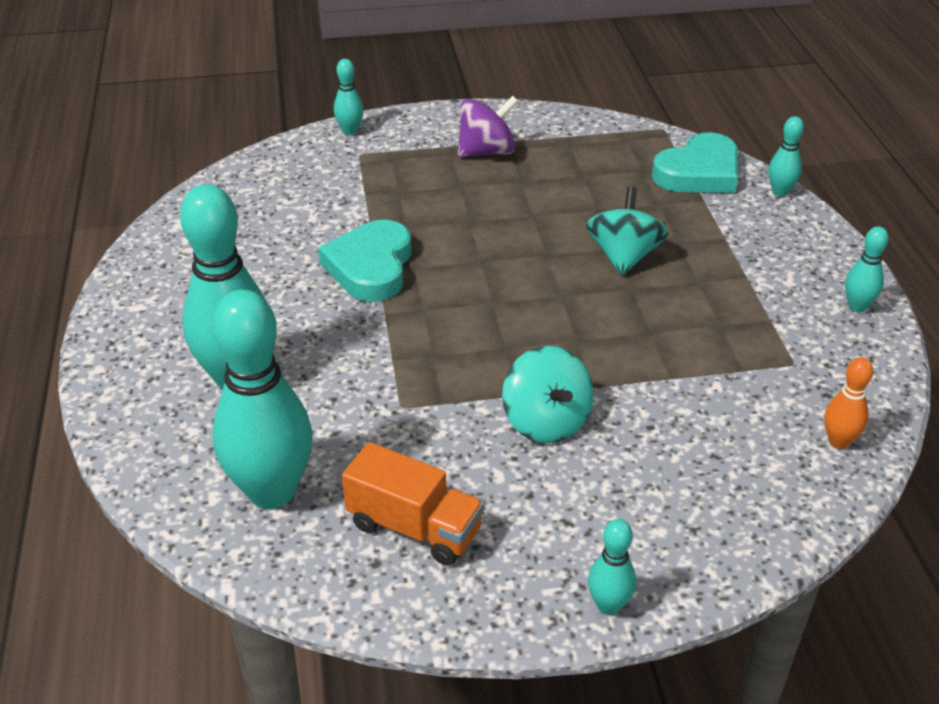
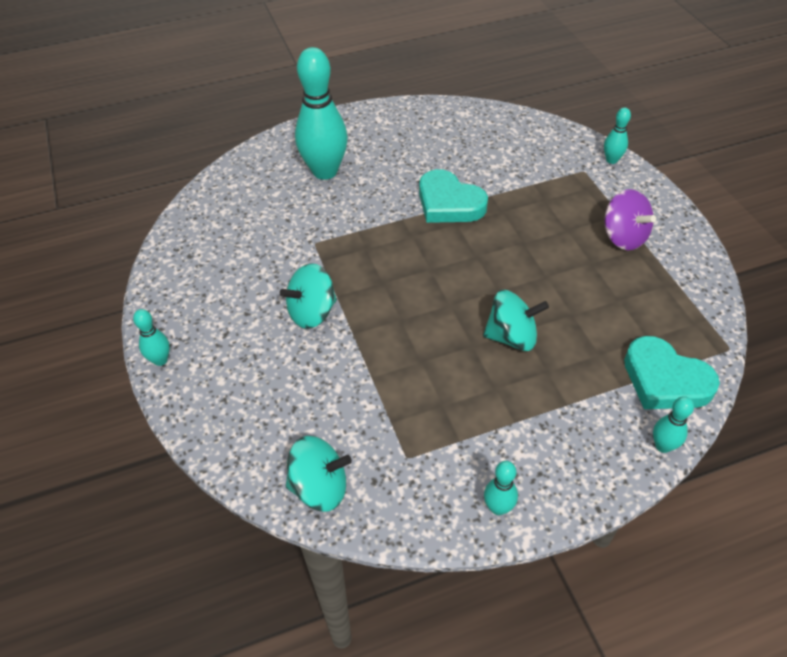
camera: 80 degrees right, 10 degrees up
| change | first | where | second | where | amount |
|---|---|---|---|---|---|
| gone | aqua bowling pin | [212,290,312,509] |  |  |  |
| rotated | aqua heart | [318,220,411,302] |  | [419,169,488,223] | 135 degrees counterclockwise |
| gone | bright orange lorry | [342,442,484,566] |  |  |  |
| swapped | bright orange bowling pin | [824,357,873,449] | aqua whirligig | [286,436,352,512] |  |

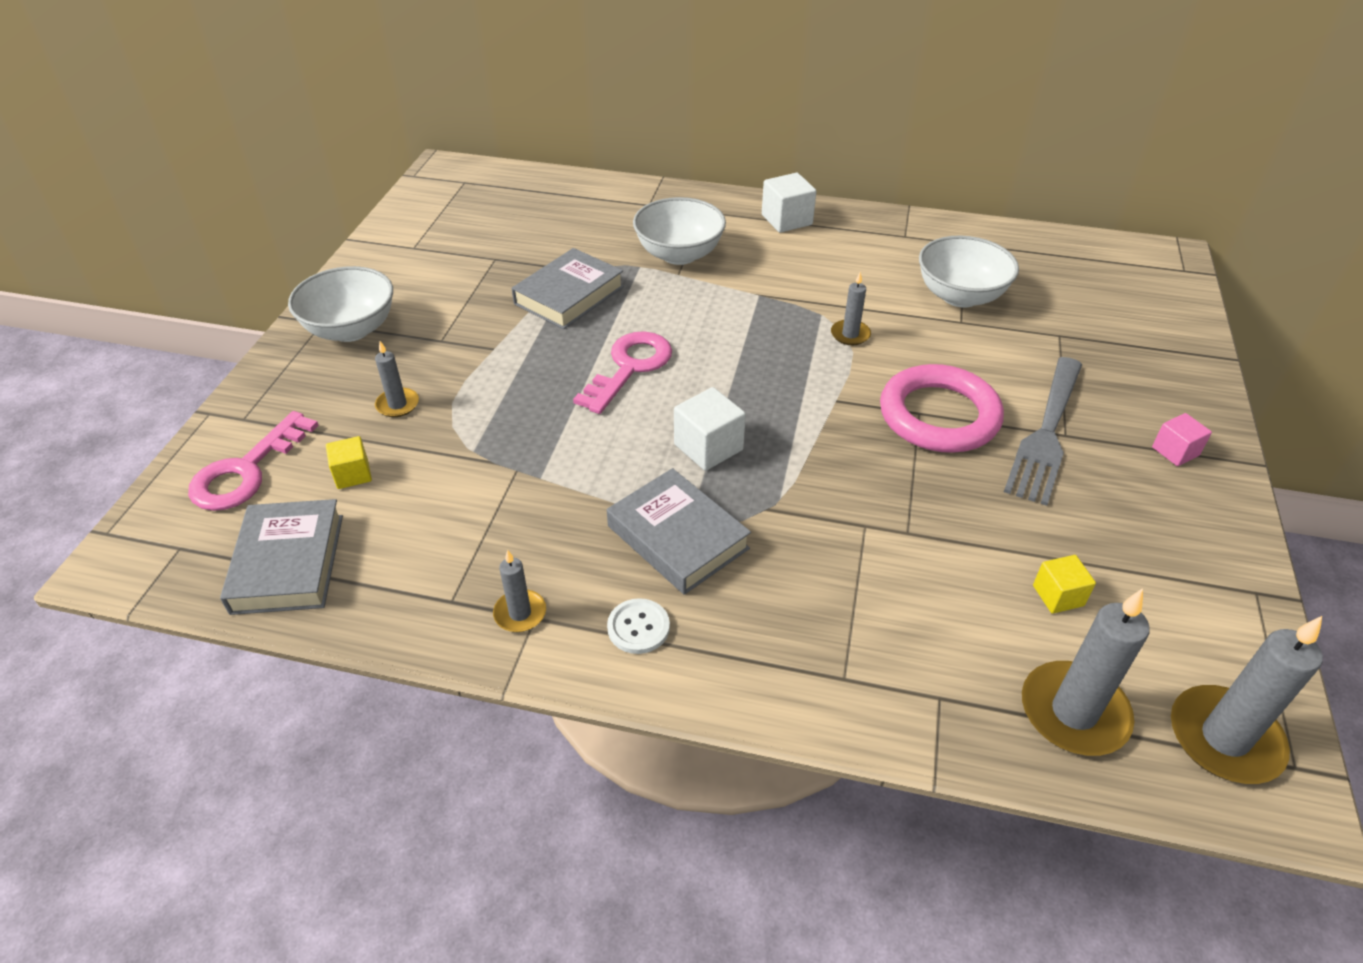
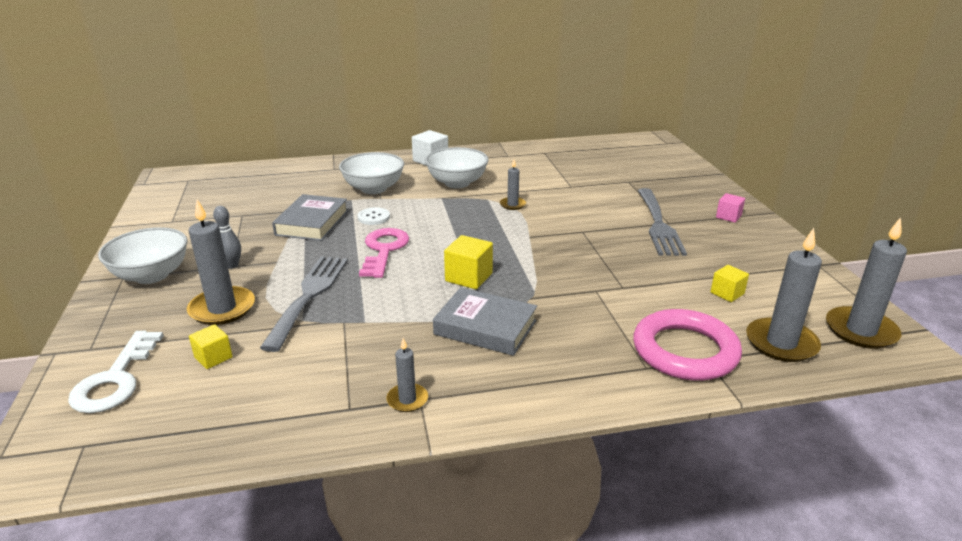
camera: 25 degrees left, 15 degrees down
| change | first | where | second | where | amount |
|---|---|---|---|---|---|
| repainted | rosy latchkey | [188,411,319,511] | white latchkey | [68,331,164,413] |  |
| gone | grey book | [220,499,343,615] |  |  |  |
| scaled | grey wax candle | [375,341,419,417] |  | [187,200,255,325] | x1.87 |
| shifted | white shirt button | [607,598,670,654] |  | [358,207,390,225] |  |
| repainted | white block | [674,387,746,471] | golden block | [444,235,493,289] |  |
| shifted | rosy hoop | [880,364,1004,453] |  | [633,309,742,381] |  |
| shifted | white bowl | [919,236,1019,308] |  | [425,147,489,188] |  |
| new |  |  | grey bowling pin | [213,206,241,269] |  |
| new |  |  | grey dinner fork | [260,256,348,352] |  |

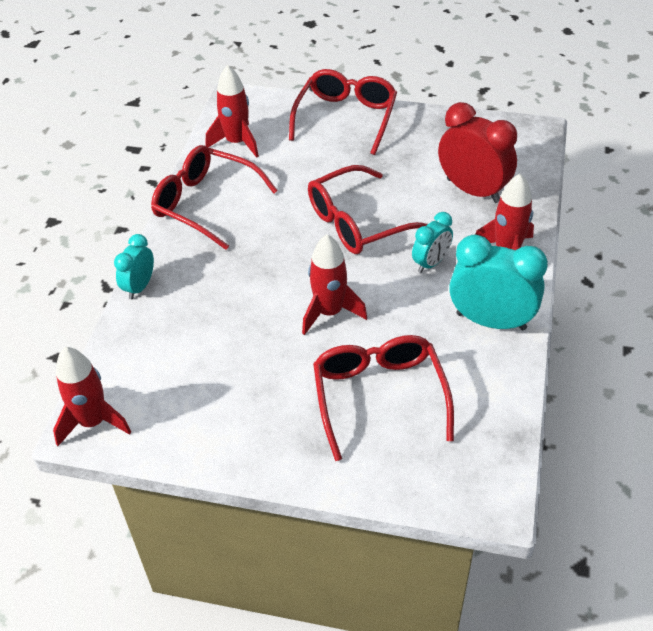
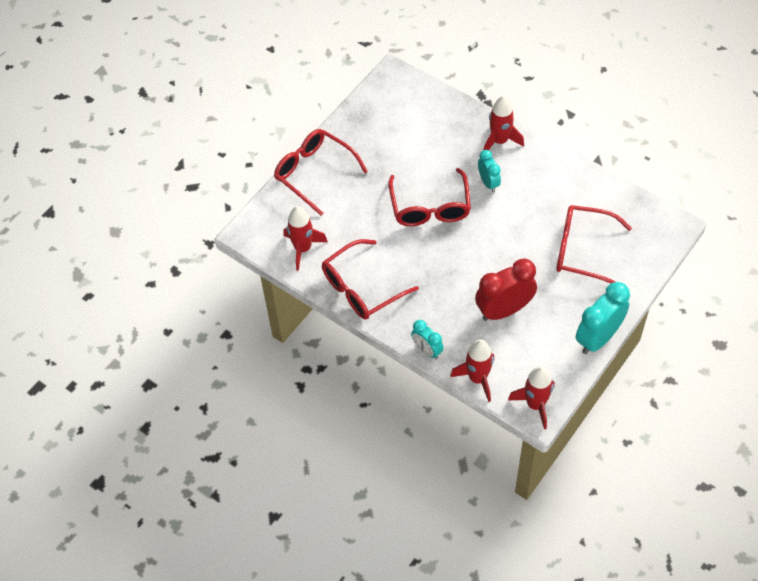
camera: 65 degrees left, 10 degrees up
| change | first | where | second | where | amount |
|---|---|---|---|---|---|
| shifted | scarlet toy rocket | [302,234,367,335] |  | [450,339,494,402] |  |
| shifted | scarlet bedside clock | [438,102,517,203] |  | [475,258,537,321] |  |
| shifted | aqua bedside clock | [449,234,548,330] |  | [576,282,630,354] |  |

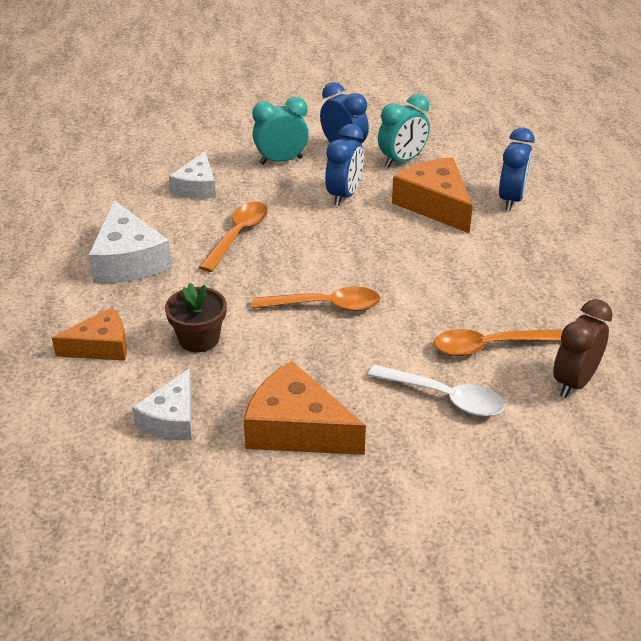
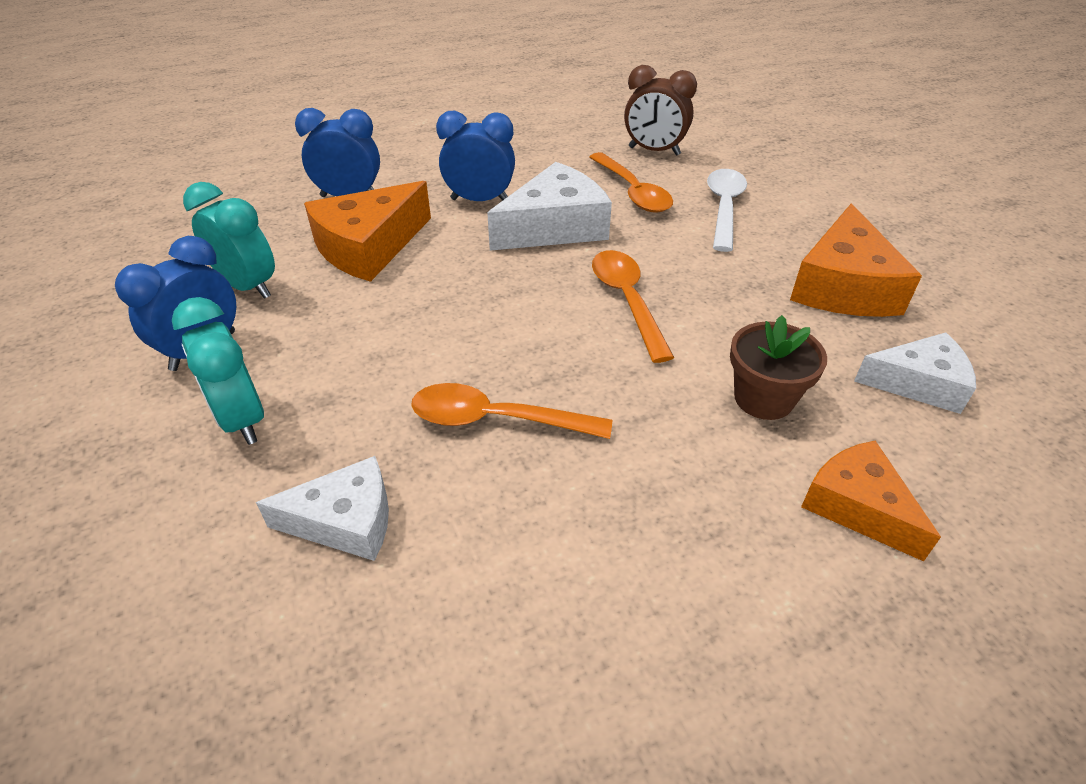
camera: 105 degrees left, 5 degrees up
| change | first | where | second | where | amount |
|---|---|---|---|---|---|
| shifted | white cheese wedge | [88,200,172,283] |  | [487,162,612,251] |  |
| shifted | royal blue bedside clock | [325,124,364,206] |  | [436,111,515,201] |  |

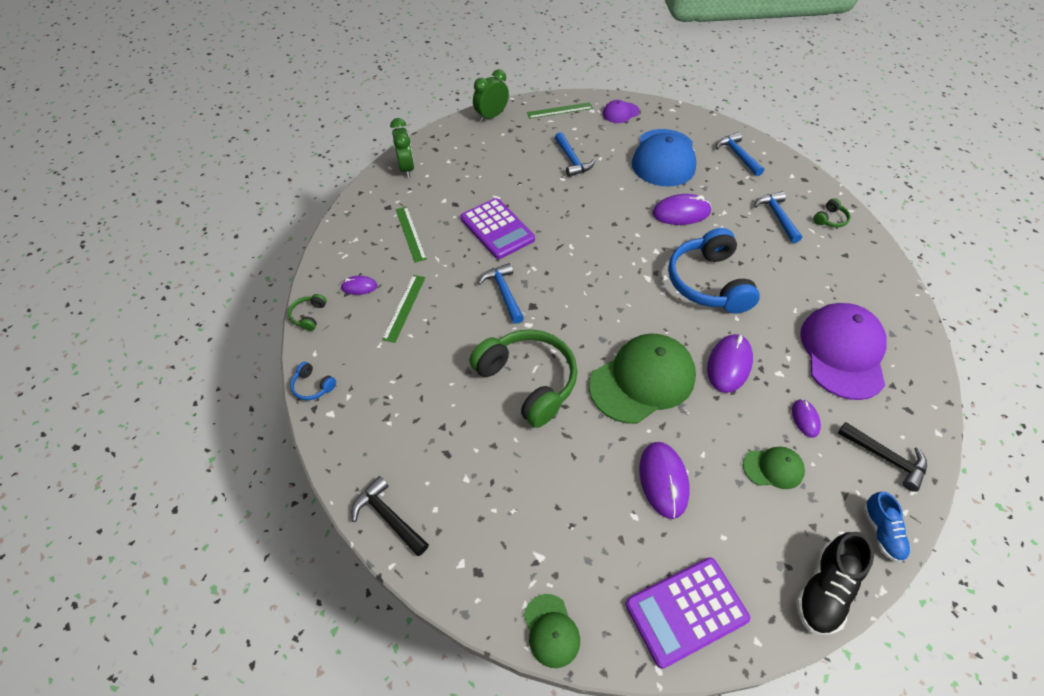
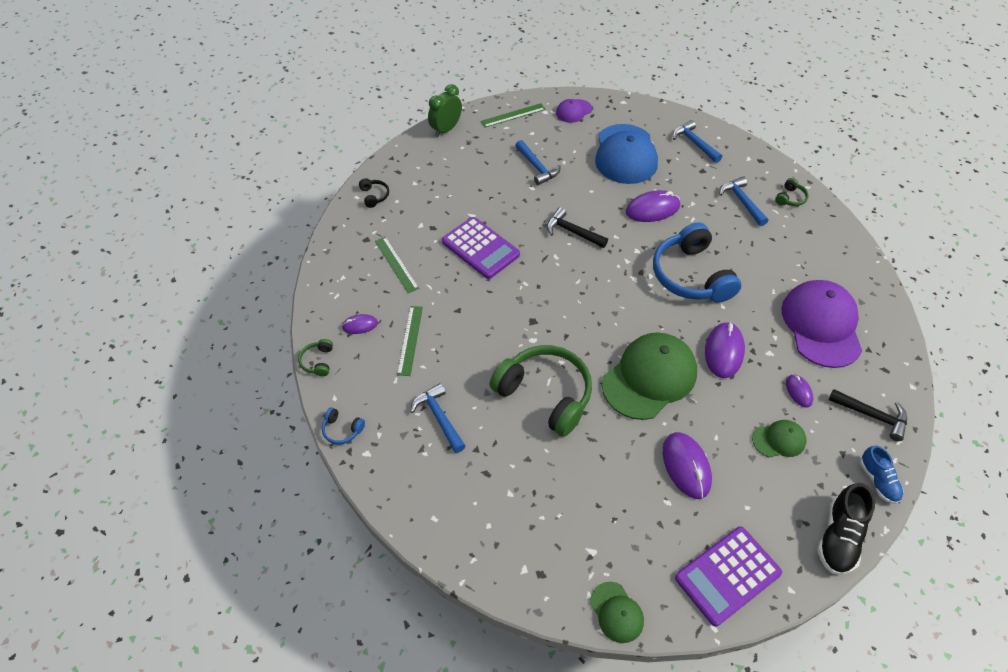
camera: 10 degrees left, 0 degrees up
| change | first | where | second | where | amount |
|---|---|---|---|---|---|
| shifted | ebony claw hammer | [352,476,429,556] |  | [547,207,608,248] |  |
| swapped | emerald bedside clock | [390,118,414,178] | ebony over-ear headphones | [359,178,389,208] |  |
| shifted | royal blue claw hammer | [478,263,524,324] |  | [410,383,466,453] |  |

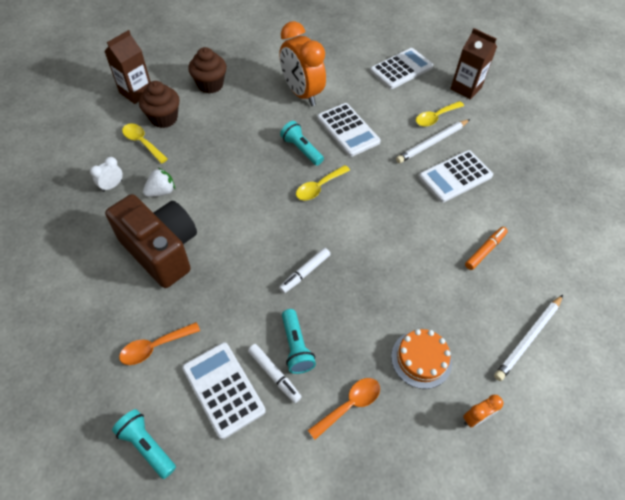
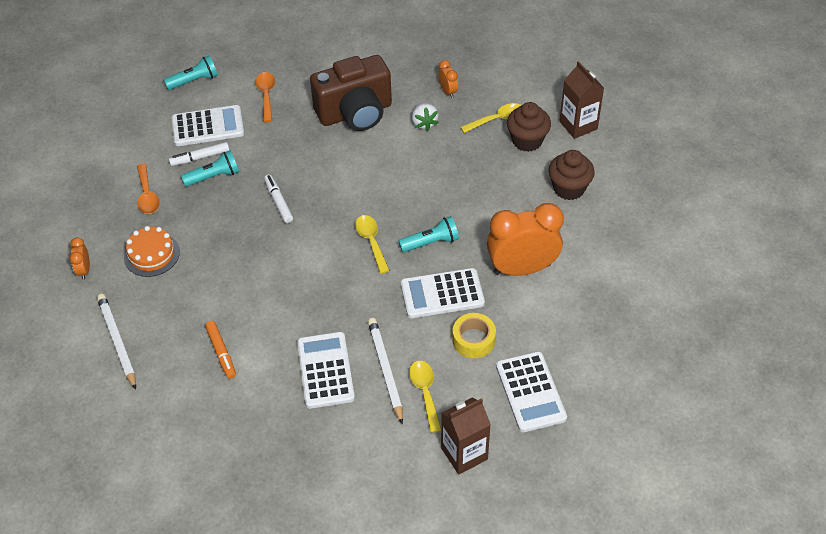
camera: 115 degrees right, 5 degrees down
| change | first | where | second | where | amount |
|---|---|---|---|---|---|
| repainted | white bedside clock | [90,157,123,192] | bright orange bedside clock | [438,60,458,98] |  |
| rotated | aqua torch | [282,309,316,374] |  | [181,150,239,187] | 150 degrees clockwise |
| new |  |  | golden roll of tape | [452,313,496,358] |  |

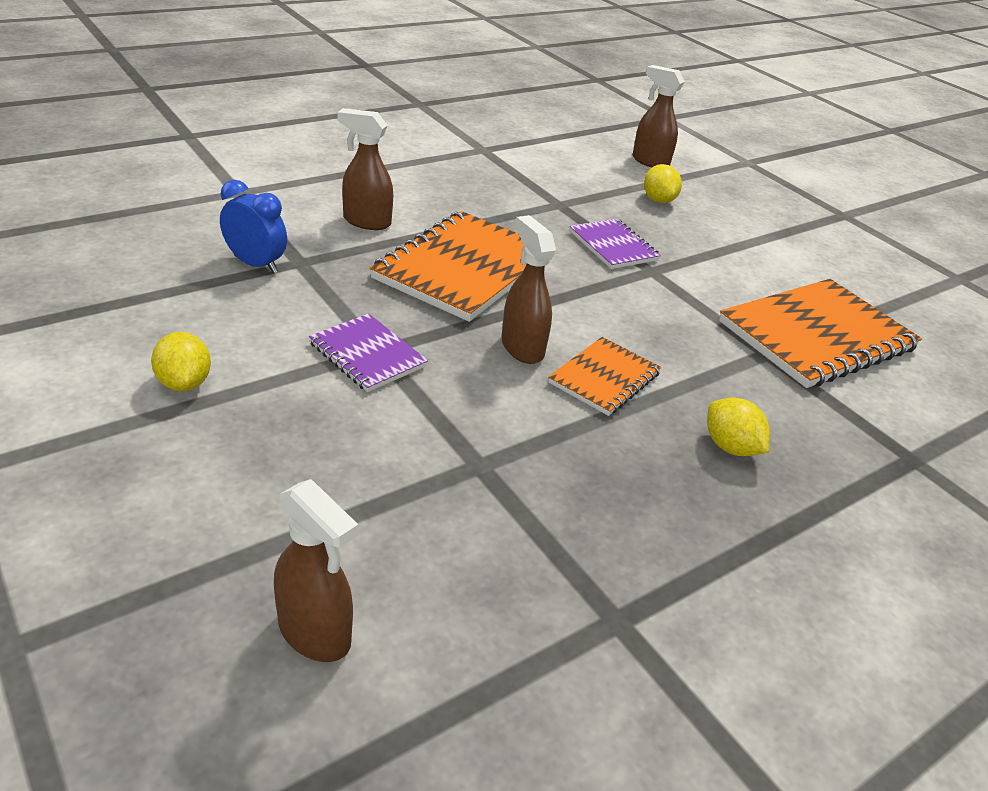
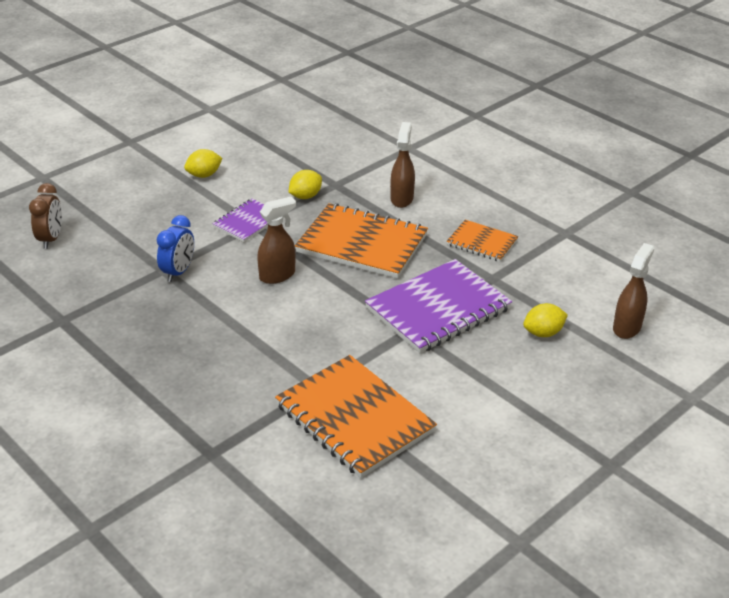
camera: 85 degrees right, 0 degrees up
| change | first | where | second | where | amount |
|---|---|---|---|---|---|
| shifted | royal blue bedside clock | [220,180,287,274] |  | [157,215,194,282] |  |
| swapped | russet sprayer | [274,479,358,662] | russet bedside clock | [29,183,62,249] |  |
| shifted | bright orange notebook | [548,337,661,416] |  | [446,220,518,262] |  |
| scaled | royal purple notebook | [570,218,661,269] |  | [365,259,512,353] | x1.85 |
| shifted | golden lemon | [707,398,770,456] |  | [289,170,322,199] |  |

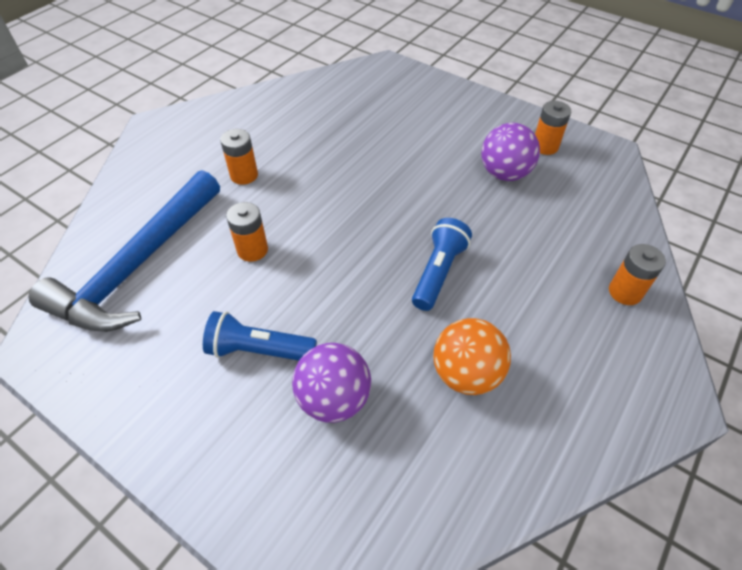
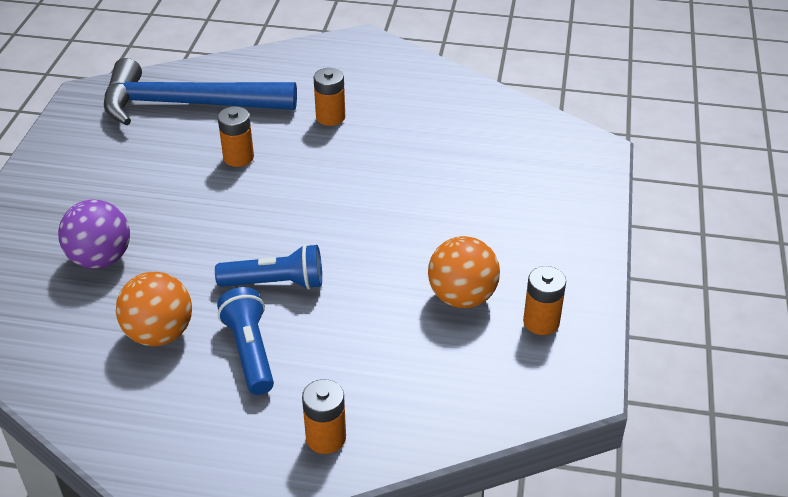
camera: 65 degrees right, 10 degrees down
| change | first | where | second | where | amount |
|---|---|---|---|---|---|
| shifted | royal blue torch | [203,311,317,361] |  | [217,287,274,395] |  |
| repainted | royal purple play ball | [481,123,540,181] | bright orange play ball | [428,236,500,308] |  |

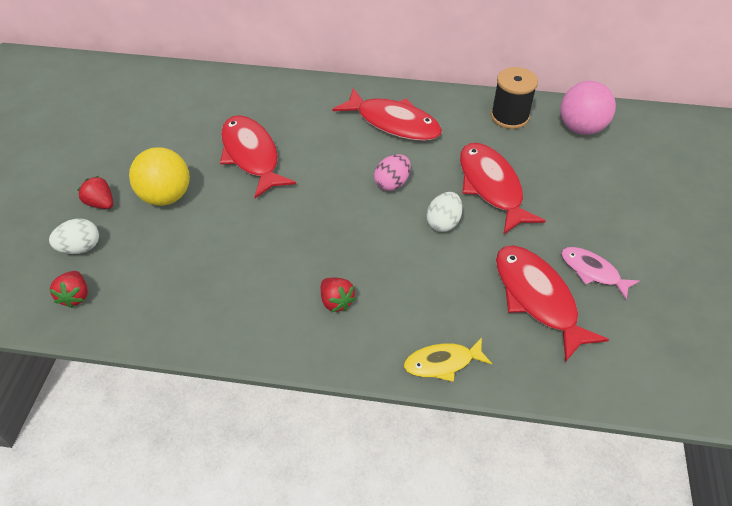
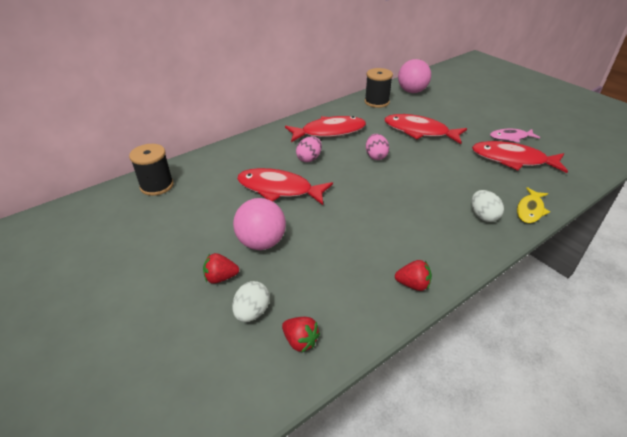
camera: 45 degrees left, 10 degrees down
| change | first | where | second | where | amount |
|---|---|---|---|---|---|
| repainted | golden play ball | [129,147,190,206] | rosy play ball | [233,198,286,250] |  |
| shifted | scarlet toy strawberry | [321,278,356,312] |  | [395,260,432,291] |  |
| shifted | white egg shape | [427,192,463,232] |  | [472,190,504,222] |  |
| new |  |  | ebony spool | [129,144,174,196] |  |
| new |  |  | rosy egg shape | [296,137,322,162] |  |

